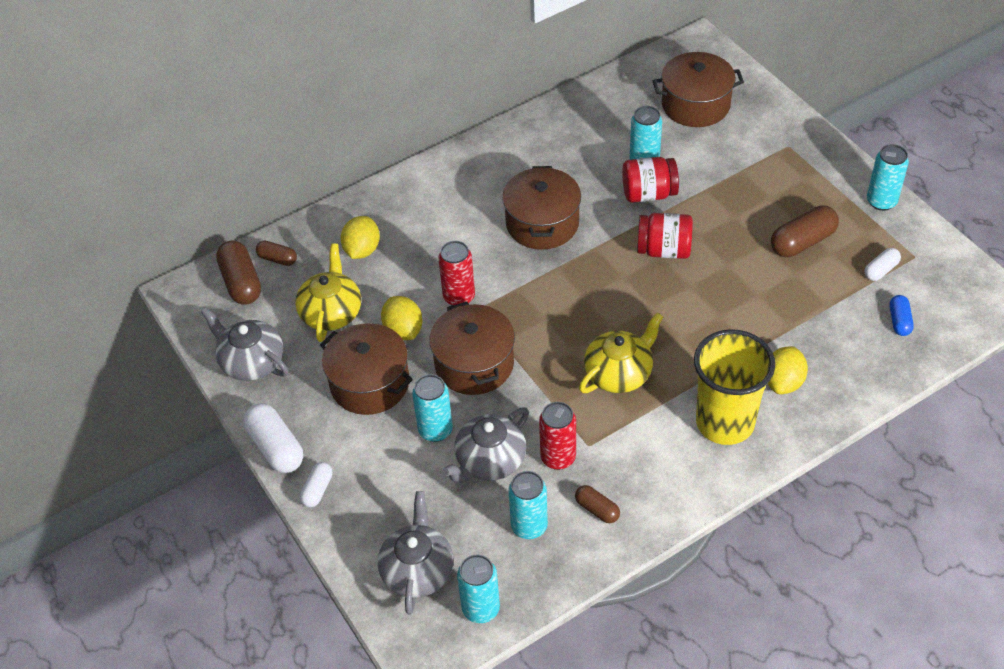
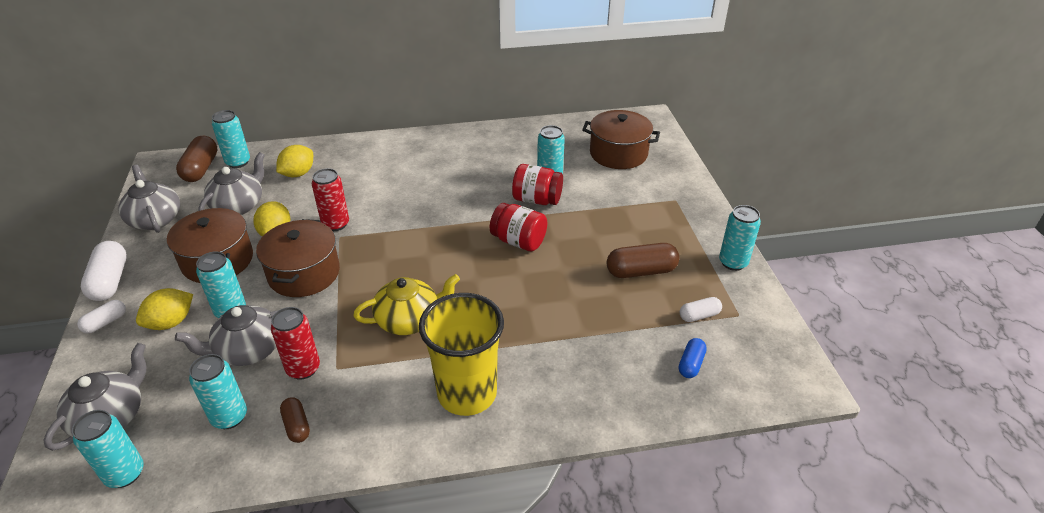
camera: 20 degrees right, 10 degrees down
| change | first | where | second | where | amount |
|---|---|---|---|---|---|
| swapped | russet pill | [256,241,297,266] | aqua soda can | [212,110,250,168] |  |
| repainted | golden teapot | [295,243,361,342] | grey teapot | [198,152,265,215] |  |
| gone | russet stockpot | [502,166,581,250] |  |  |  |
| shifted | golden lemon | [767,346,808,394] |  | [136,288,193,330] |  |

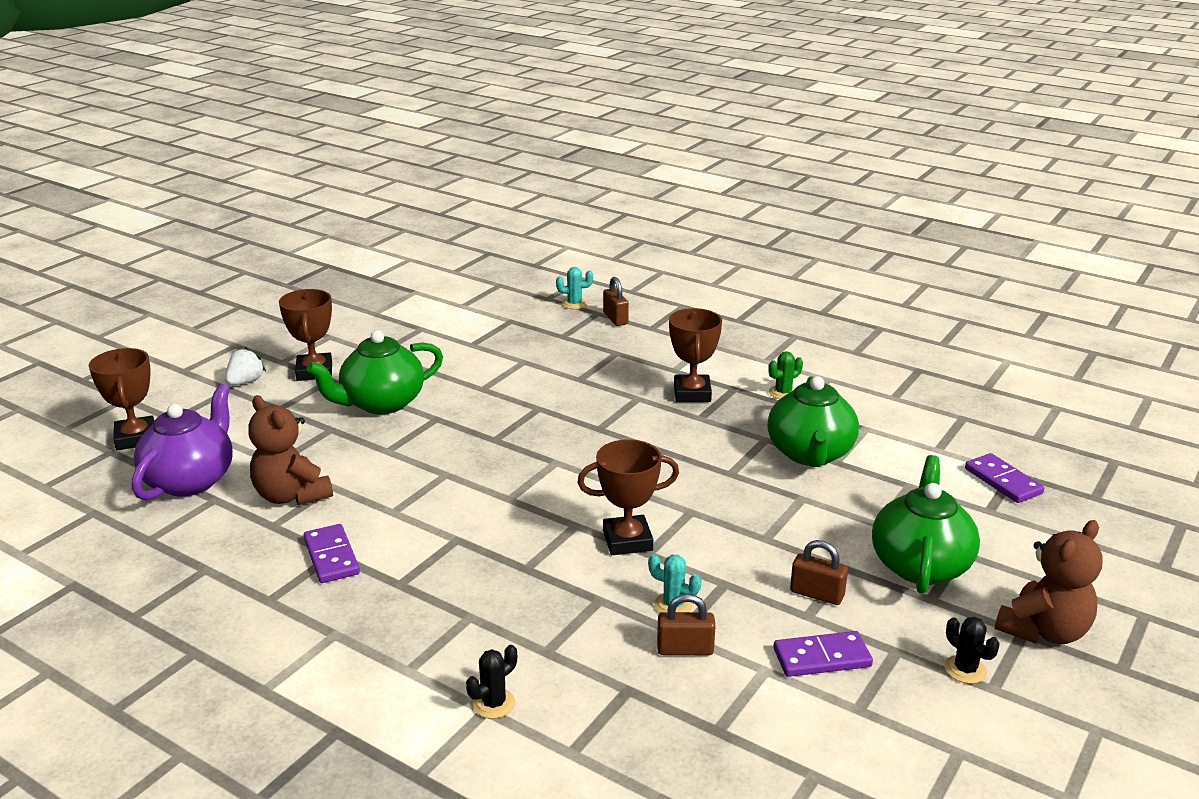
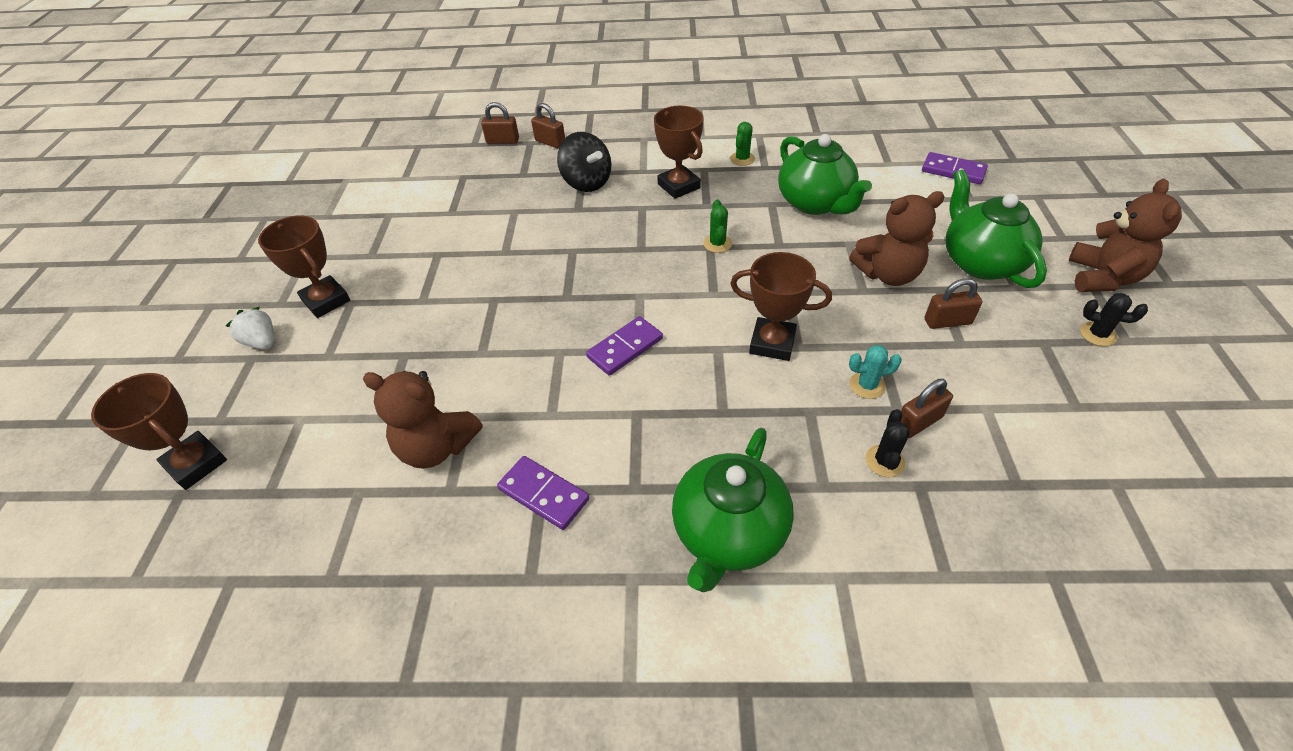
camera: 30 degrees left, 20 degrees up
| change | first | where | second | where | amount |
|---|---|---|---|---|---|
| gone | royal purple teapot | [132,384,233,500] |  |  |  |
| rotated | white toy strawberry | [225,347,266,385] |  | [226,307,274,350] | 45 degrees counterclockwise |
| shifted | emerald teapot | [306,330,443,414] |  | [672,428,794,592] |  |
| shifted | ebony saguaro cactus | [466,645,517,719] |  | [865,409,910,477] |  |
| swapped | aqua saguaro cactus | [556,267,593,309] | russet small lock | [481,102,519,144] |  |
| rotated | russet trophy | [577,439,679,555] |  | [730,252,832,361] | 60 degrees clockwise |
| shifted | royal purple domino piece | [773,631,873,677] |  | [586,316,663,376] |  |
| new |  |  | ebony whirligig | [557,132,611,192] |  |
| new |  |  | emerald saguaro cactus | [704,199,732,253] |  |
| new |  |  | russet teddy bear | [849,191,944,286] |  |

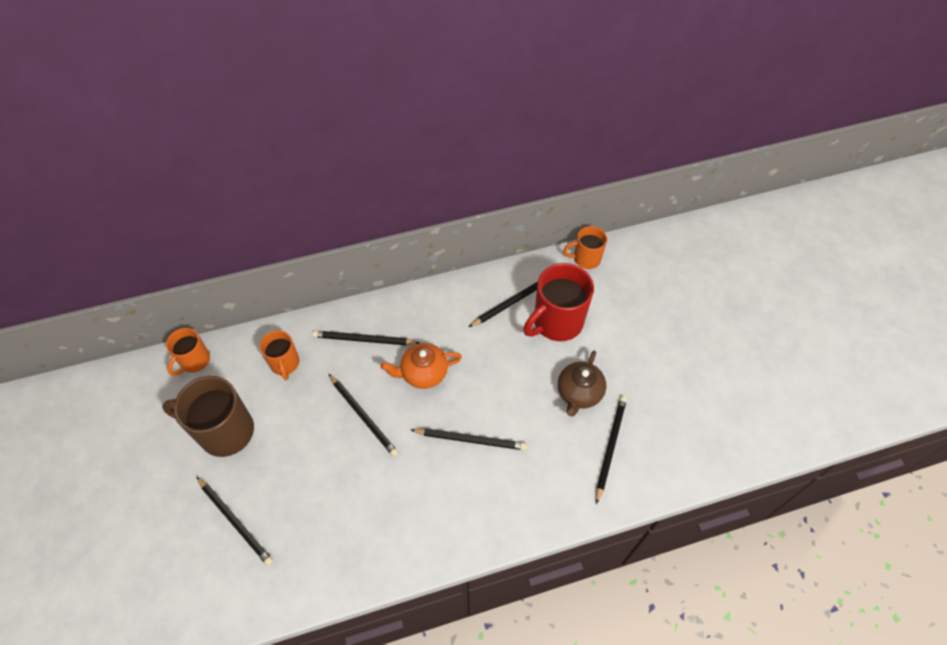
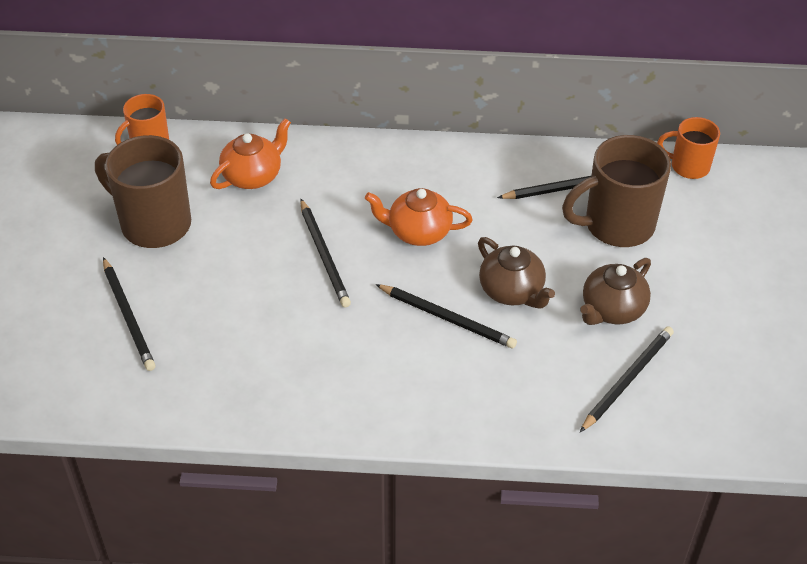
camera: 20 degrees right, 10 degrees down
| change | first | where | second | where | amount |
|---|---|---|---|---|---|
| swapped | bright orange tea mug | [260,330,299,380] | bright orange teapot | [210,118,291,189] |  |
| gone | ebony pencil | [312,330,419,345] |  |  |  |
| repainted | scarlet tea mug | [523,263,594,341] | russet tea mug | [562,135,671,247] |  |
| new |  |  | russet teapot | [478,237,555,308] |  |

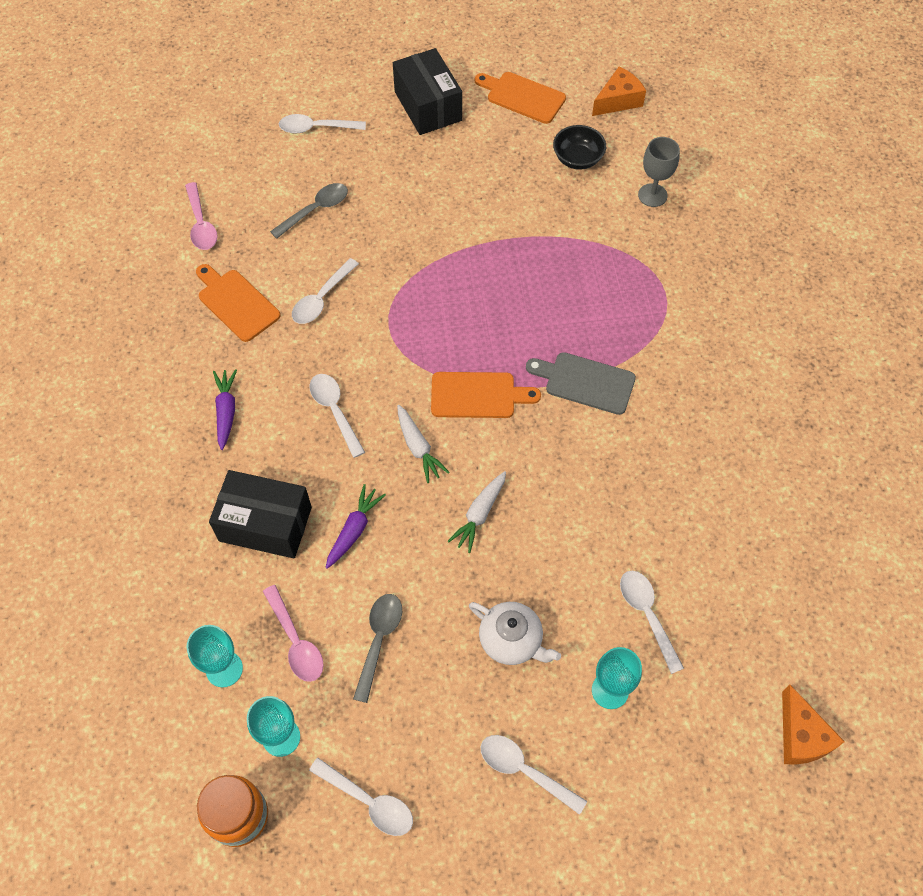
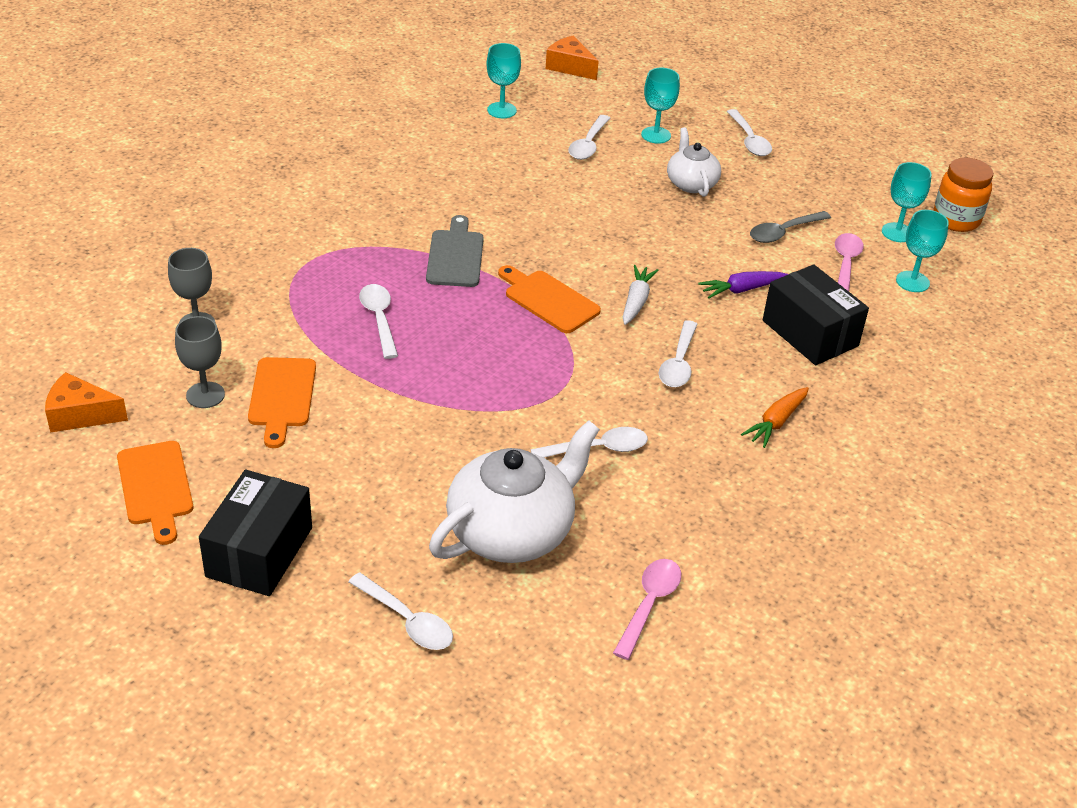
camera: 140 degrees left, 20 degrees down
| change | first | where | second | where | amount |
|---|---|---|---|---|---|
| shifted | bright orange cutting board | [196,264,281,342] |  | [248,357,316,448] |  |
| repainted | royal purple carrot | [213,369,237,450] | bright orange carrot | [741,387,809,448] |  |
| swapped | grey teaspoon | [270,183,348,239] | white teapot | [429,420,600,563] |  |
| shifted | white teaspoon | [309,758,413,836] |  | [359,284,398,359] |  |
| gone | white carrot | [448,471,506,553] |  |  |  |
| rotated | grey cutting board | [526,352,636,415] |  | [426,215,484,287] | 150 degrees counterclockwise |
| swapped | ebony bowl | [553,125,606,170] | grey chalice | [175,316,225,408] |  |
| rotated | bright orange cheese wedge | [782,684,845,765] |  | [546,35,599,80] | 75 degrees counterclockwise |
| new |  |  | aqua chalice | [486,43,521,118] |  |

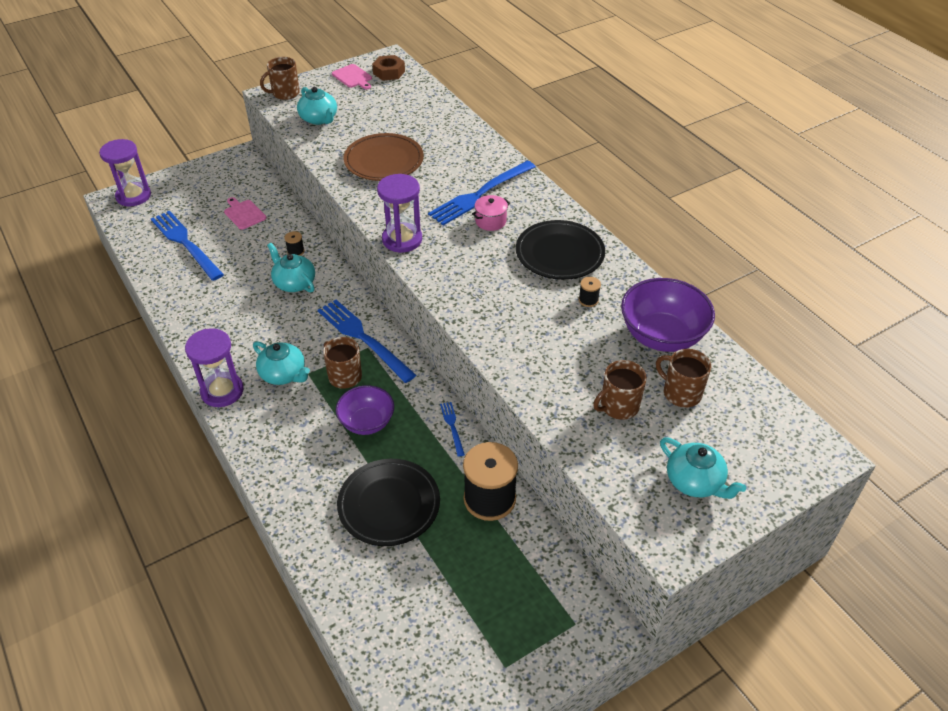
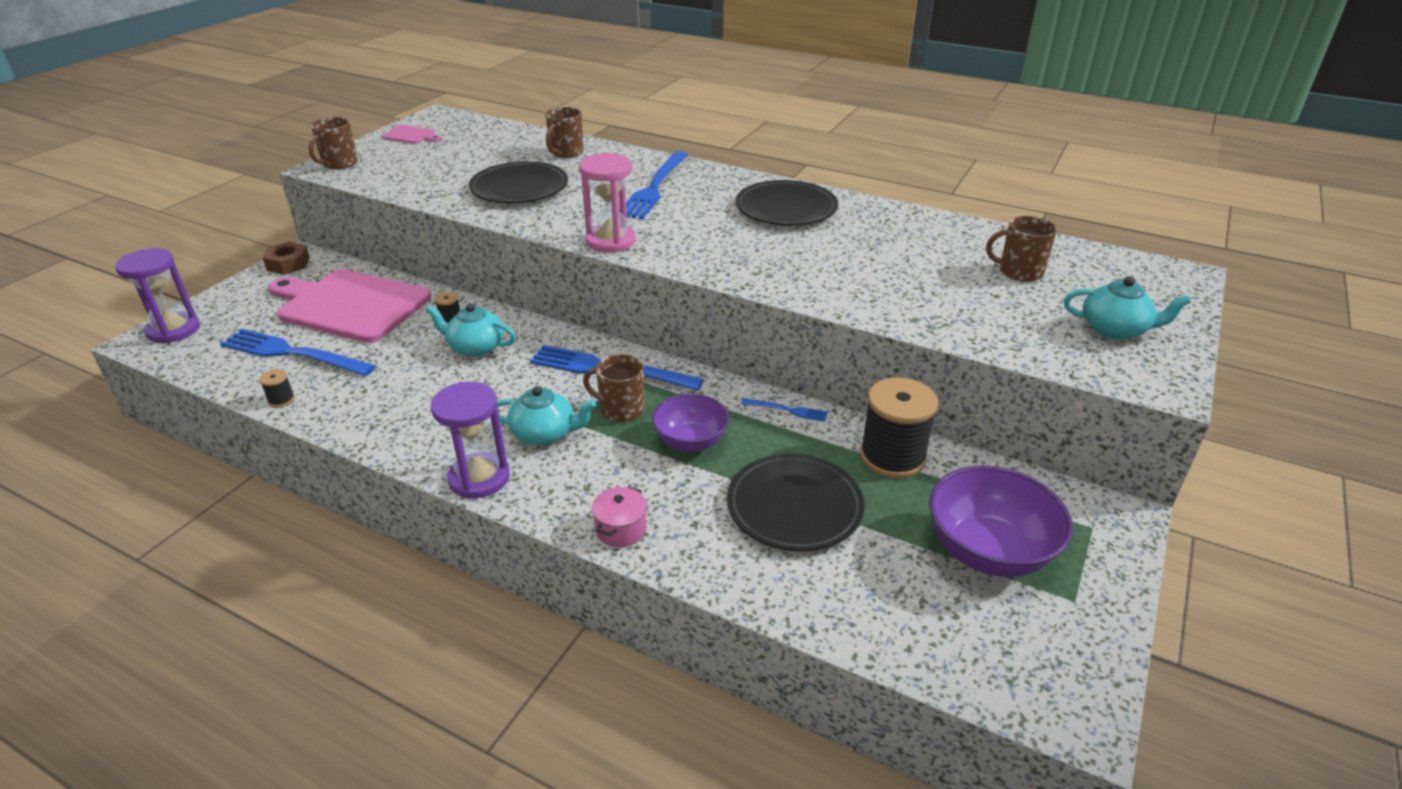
camera: 30 degrees left, 10 degrees down
| change | first | where | second | where | amount |
|---|---|---|---|---|---|
| scaled | rosy cutting board | [224,197,266,230] |  | [268,269,431,343] | x2.43 |
| gone | aqua teapot | [297,87,337,125] |  |  |  |
| repainted | russet plate | [344,133,424,181] | ebony plate | [469,161,568,203] |  |
| shifted | russet hexagon nut | [372,55,405,81] |  | [263,242,310,275] |  |
| repainted | royal purple sandglass | [377,174,422,253] | rosy sandglass | [579,153,636,252] |  |
| rotated | royal blue dinner fork | [440,402,465,457] |  | [741,398,828,422] | 150 degrees clockwise |
| shifted | rosy stockpot | [472,195,510,231] |  | [592,486,647,547] |  |
| shifted | ebony spool | [579,277,601,307] |  | [259,369,295,407] |  |
| shifted | russet tea mug | [593,360,647,420] |  | [545,107,584,158] |  |
| shifted | royal purple bowl | [621,278,715,352] |  | [929,465,1073,577] |  |

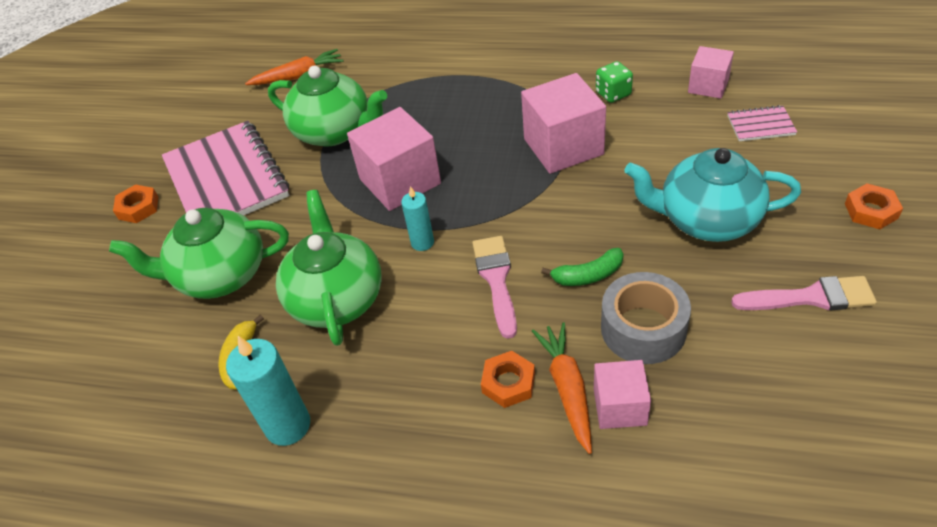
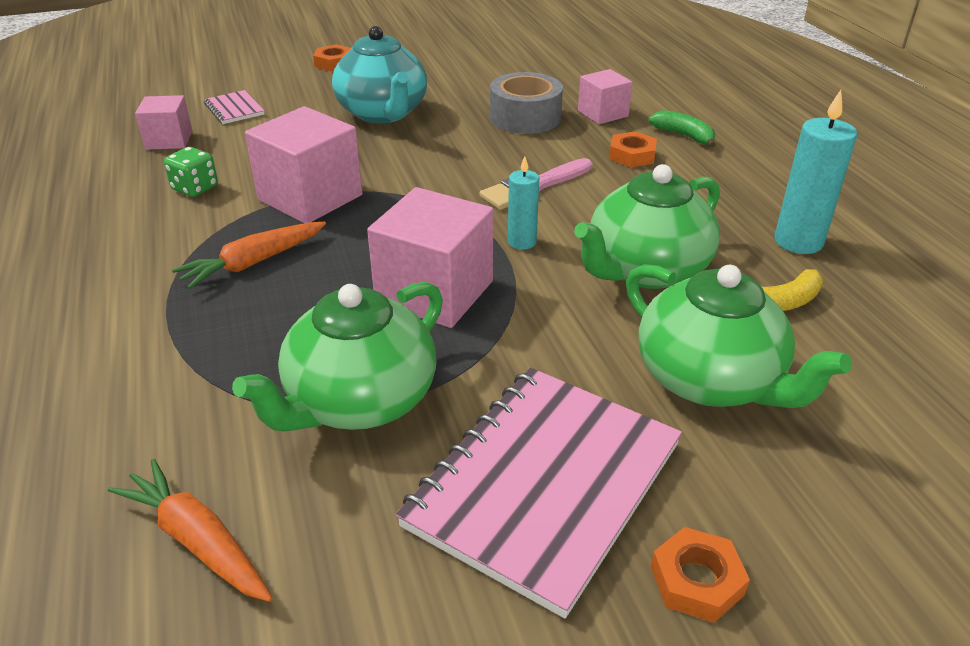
camera: 125 degrees left, 10 degrees down
| change | first | where | second | where | amount |
|---|---|---|---|---|---|
| rotated | emerald teapot | [268,66,387,146] |  | [232,282,443,432] | 135 degrees counterclockwise |
| shifted | bright orange carrot | [532,322,592,454] |  | [172,221,326,289] |  |
| shifted | emerald banana fruit | [541,248,624,286] |  | [649,110,716,148] |  |
| gone | rosy paintbrush | [731,276,877,311] |  |  |  |

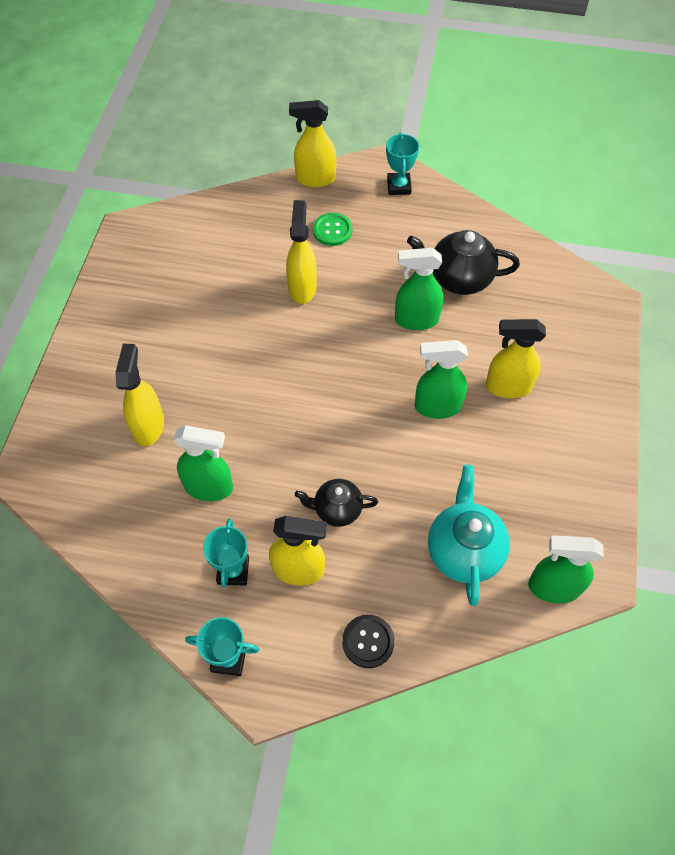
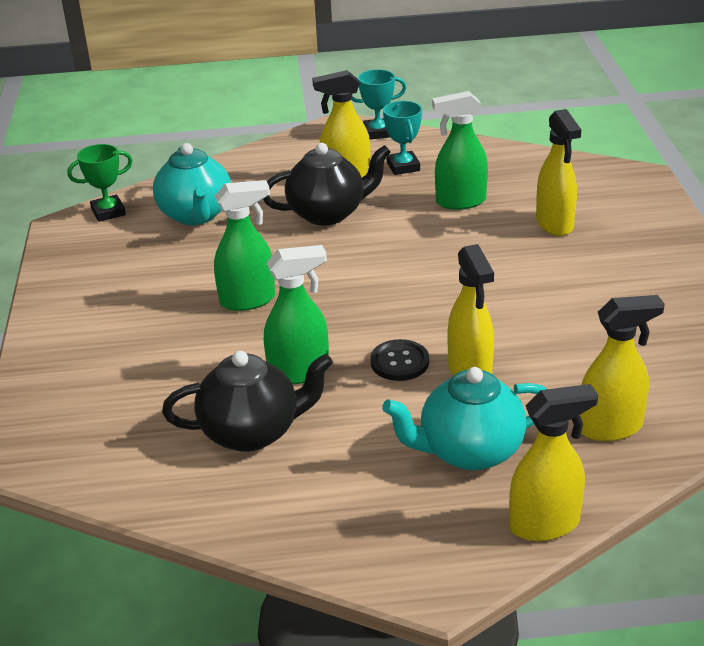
camera: 165 degrees right, 25 degrees down
| change | first | where | second | where | amount |
|---|---|---|---|---|---|
| scaled | ebony teapot | [295,479,378,527] |  | [263,143,390,225] | x1.60 |
| swapped | emerald shirt button | [313,213,353,246] | aqua teapot | [382,367,547,470] |  |
| shifted | ebony shirt button | [342,615,395,668] |  | [370,339,429,381] |  |
| gone | aqua trophy | [386,133,419,195] |  |  |  |
| shifted | golden sprayer | [486,319,546,398] |  | [580,295,665,441] |  |
| swapped | emerald sprayer | [528,535,604,603] | emerald trophy | [67,144,133,222] |  |

